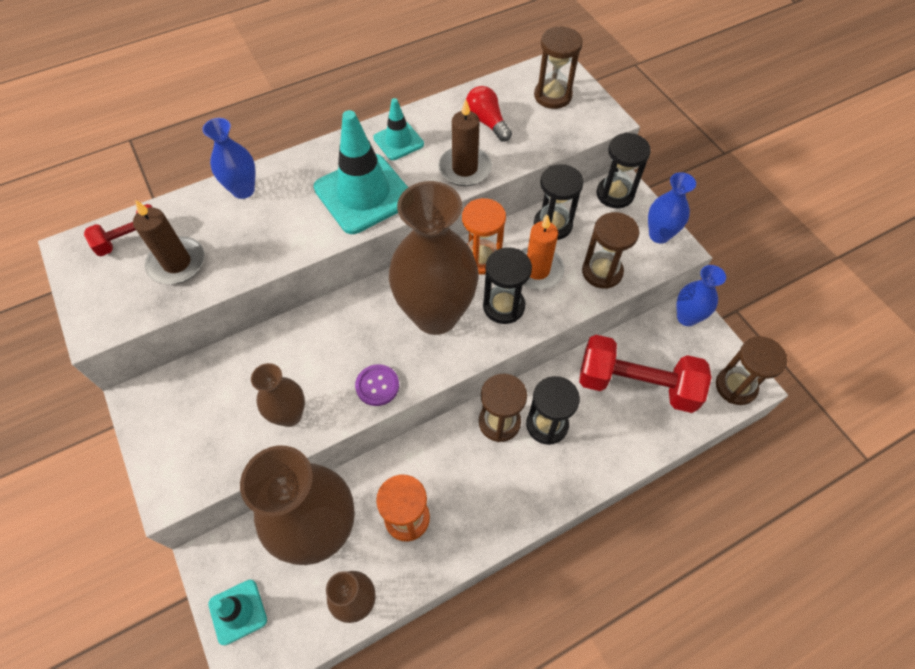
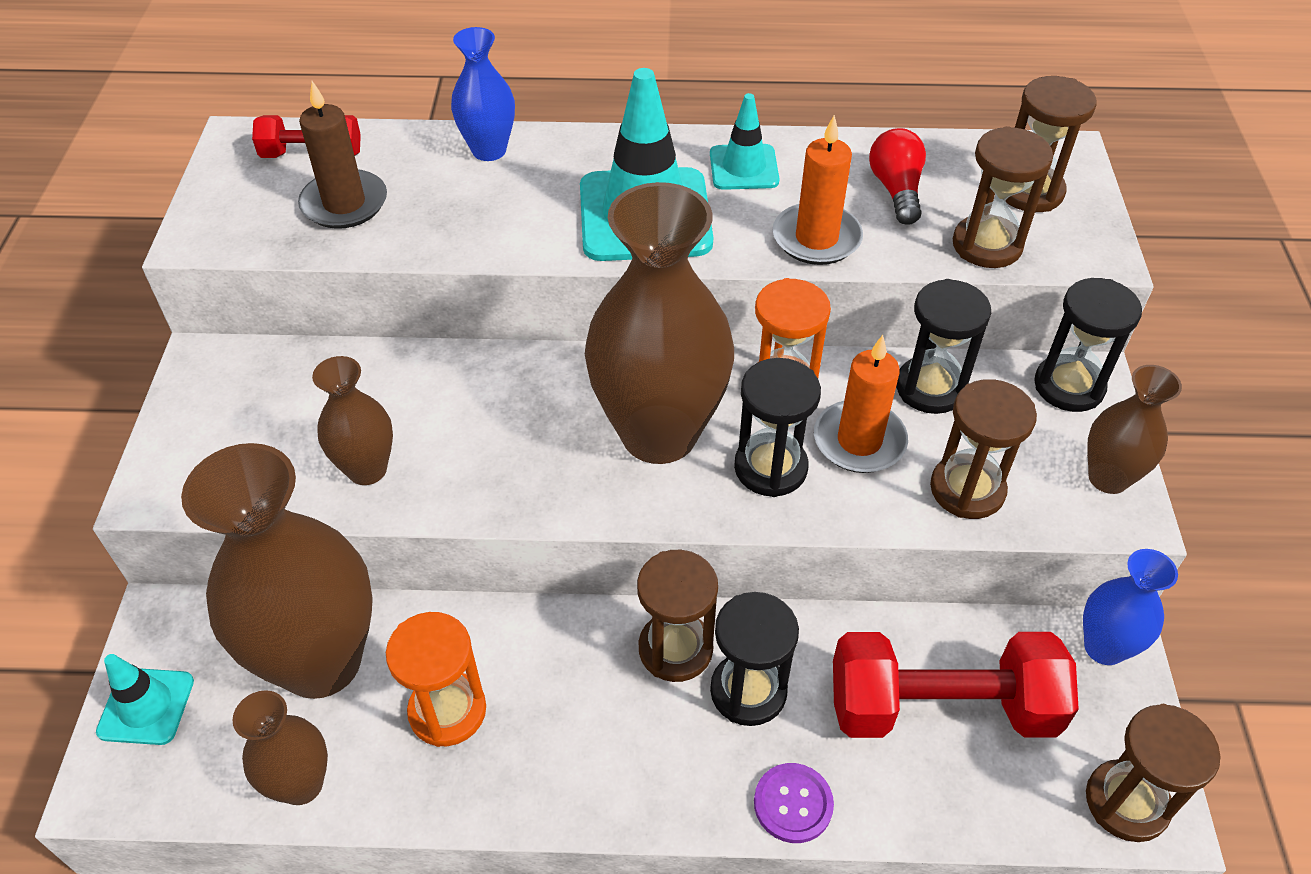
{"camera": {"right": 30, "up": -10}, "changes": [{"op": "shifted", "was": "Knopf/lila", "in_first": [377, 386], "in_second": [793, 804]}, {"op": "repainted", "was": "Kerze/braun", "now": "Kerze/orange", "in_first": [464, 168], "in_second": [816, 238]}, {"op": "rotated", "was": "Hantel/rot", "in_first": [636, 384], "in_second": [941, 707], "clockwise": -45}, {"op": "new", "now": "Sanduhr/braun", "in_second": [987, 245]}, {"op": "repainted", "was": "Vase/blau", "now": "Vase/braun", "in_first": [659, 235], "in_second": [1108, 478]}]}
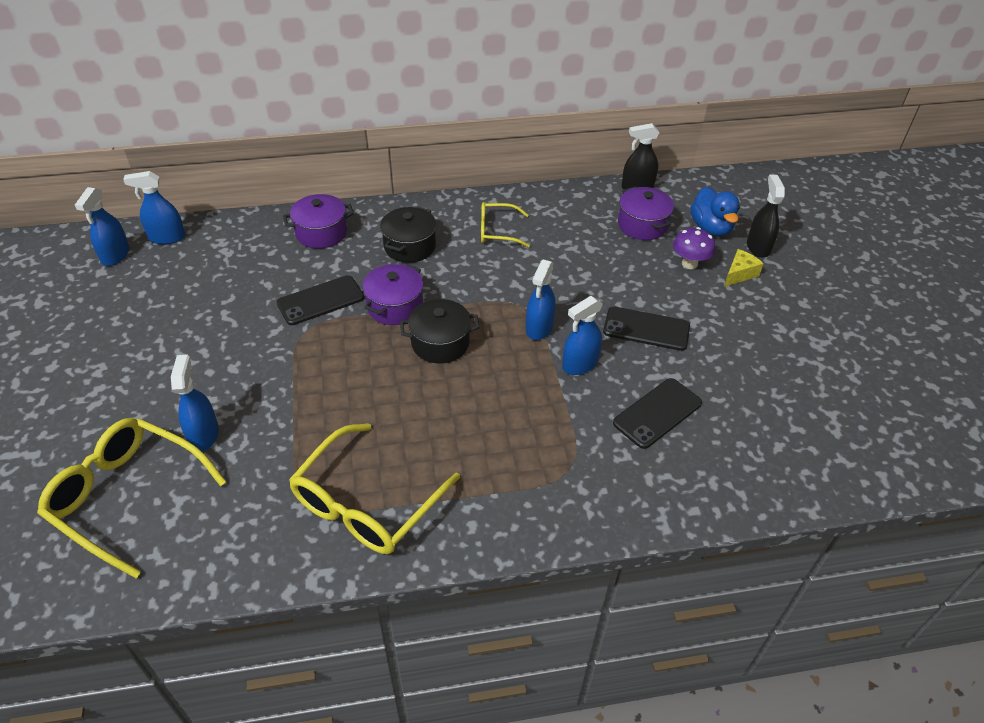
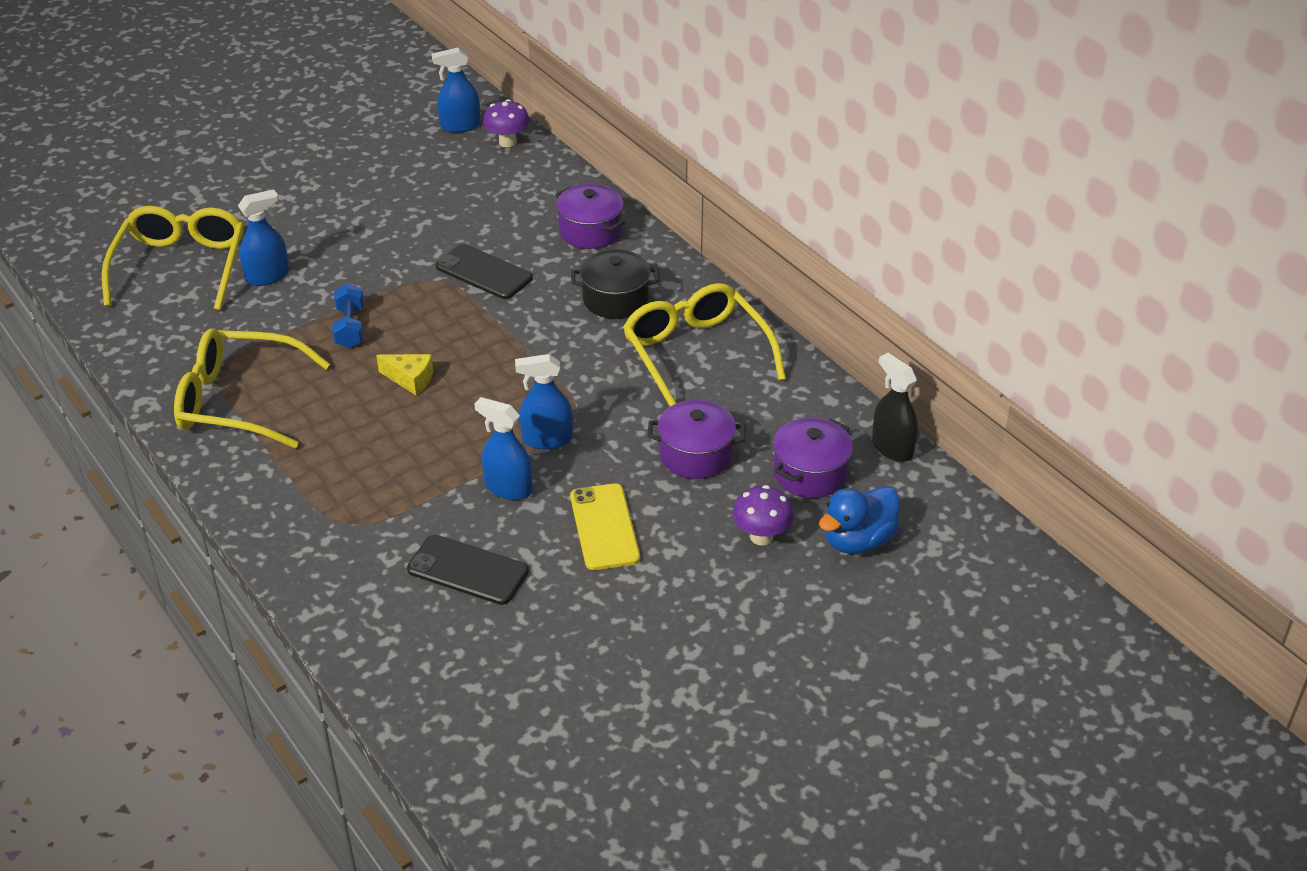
{"camera": {"right": 65, "up": -5}, "changes": [{"op": "new", "now": "Hantel/blau", "in_second": [350, 327]}, {"op": "shifted", "was": "Käse/gelb", "in_first": [739, 274], "in_second": [410, 379]}, {"op": "swapped", "was": "Sprühflasche/blau", "now": "Pilz/lila", "in_first": [167, 237], "in_second": [507, 142]}, {"op": "repainted", "was": "Handy/schwarz", "now": "Handy/gelb", "in_first": [646, 329], "in_second": [604, 527]}, {"op": "scaled", "was": "Brille/gelb", "in_first": [497, 231], "in_second": [696, 354], "ratio": 1.78}, {"op": "shifted", "was": "Kochtopf/lila", "in_first": [395, 306], "in_second": [696, 455]}, {"op": "gone", "was": "Kochtopf/schwarz", "in_first": [440, 343]}, {"op": "gone", "was": "Sprühflasche/schwarz", "in_first": [758, 247]}]}
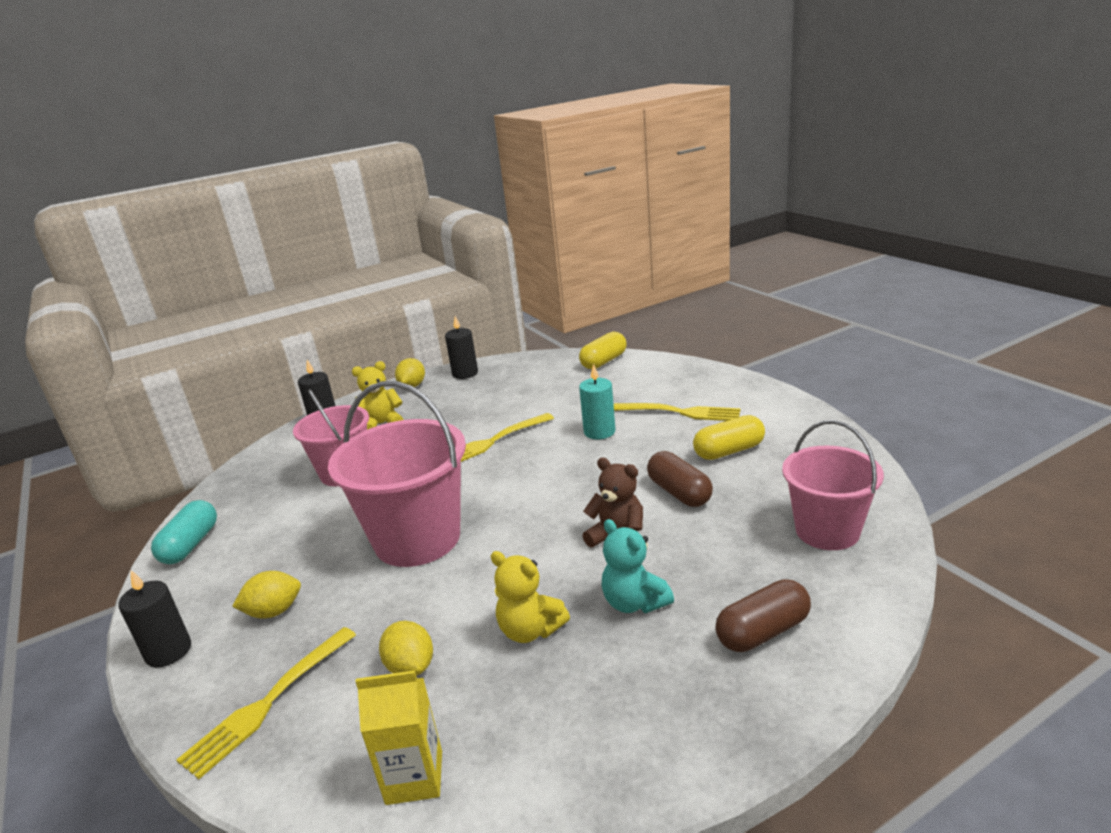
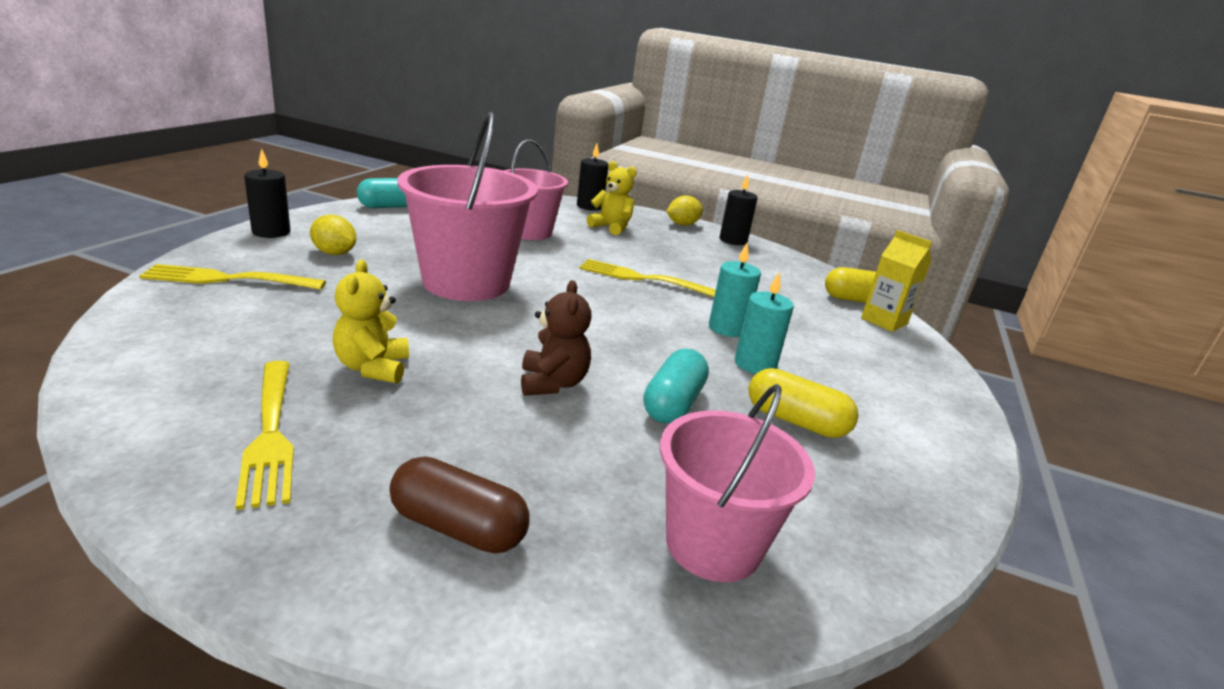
{"camera": {"right": 45, "up": 0}, "changes": [{"op": "shifted", "was": "Gabel/gelb", "in_first": [680, 412], "in_second": [270, 433]}, {"op": "repainted", "was": "Kapsel/braun", "now": "Kapsel/türkis", "in_first": [679, 492], "in_second": [673, 403]}, {"op": "new", "now": "Kerze/türkis", "in_second": [755, 364]}, {"op": "shifted", "was": "Getränkekarton/gelb", "in_first": [414, 777], "in_second": [884, 321]}, {"op": "gone", "was": "Zitrone/gelb", "in_first": [411, 667]}, {"op": "gone", "was": "Teddybär/türkis", "in_first": [634, 602]}]}
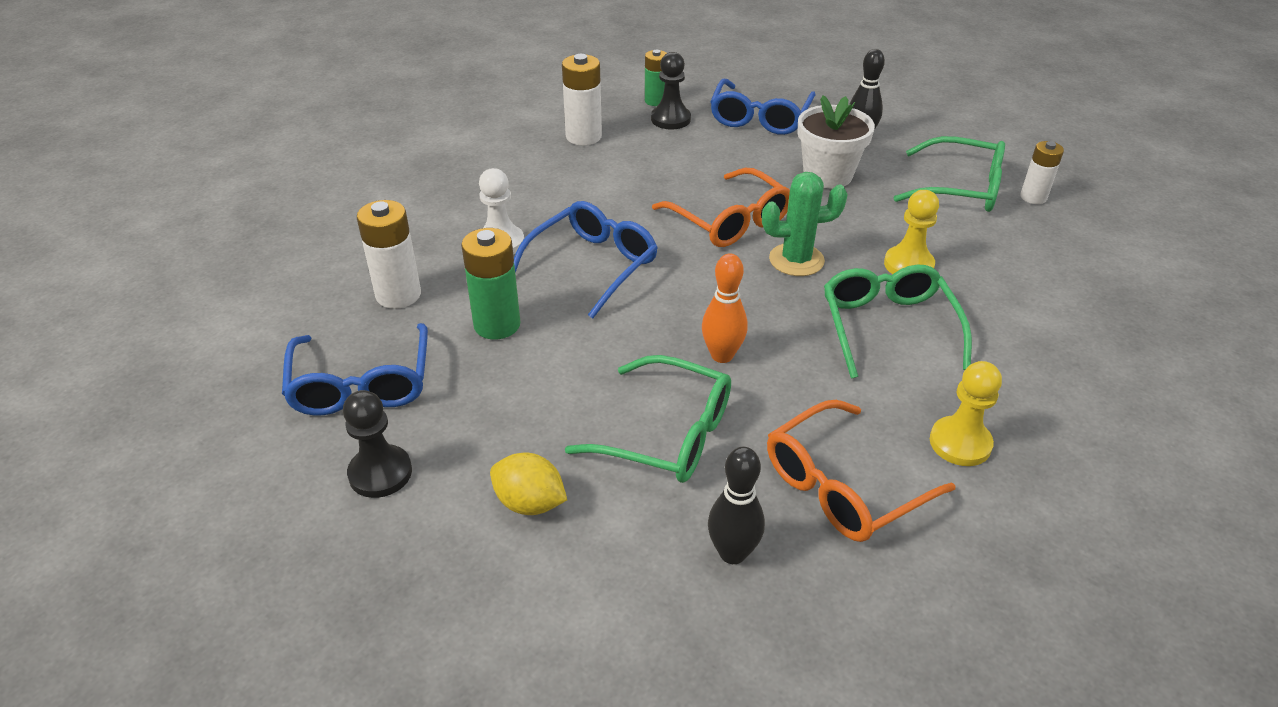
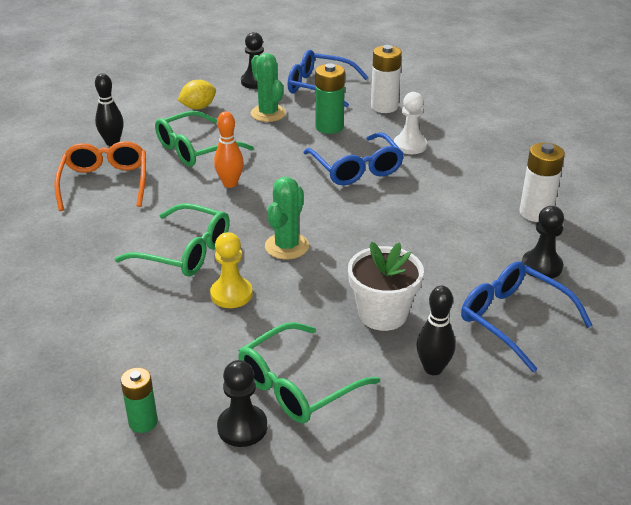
{"camera": {"right": 120, "up": -5}, "changes": [{"op": "shifted", "was": "Batterie/grün", "in_first": [655, 101], "in_second": [143, 422]}, {"op": "swapped", "was": "Batterie/weiß", "now": "Bauer/schwarz", "in_first": [1033, 197], "in_second": [242, 427]}, {"op": "new", "now": "Kaktus/grün", "in_second": [268, 113]}, {"op": "gone", "was": "Brille/orange", "in_first": [729, 221]}, {"op": "gone", "was": "Bauer/gelb", "in_first": [960, 443]}]}
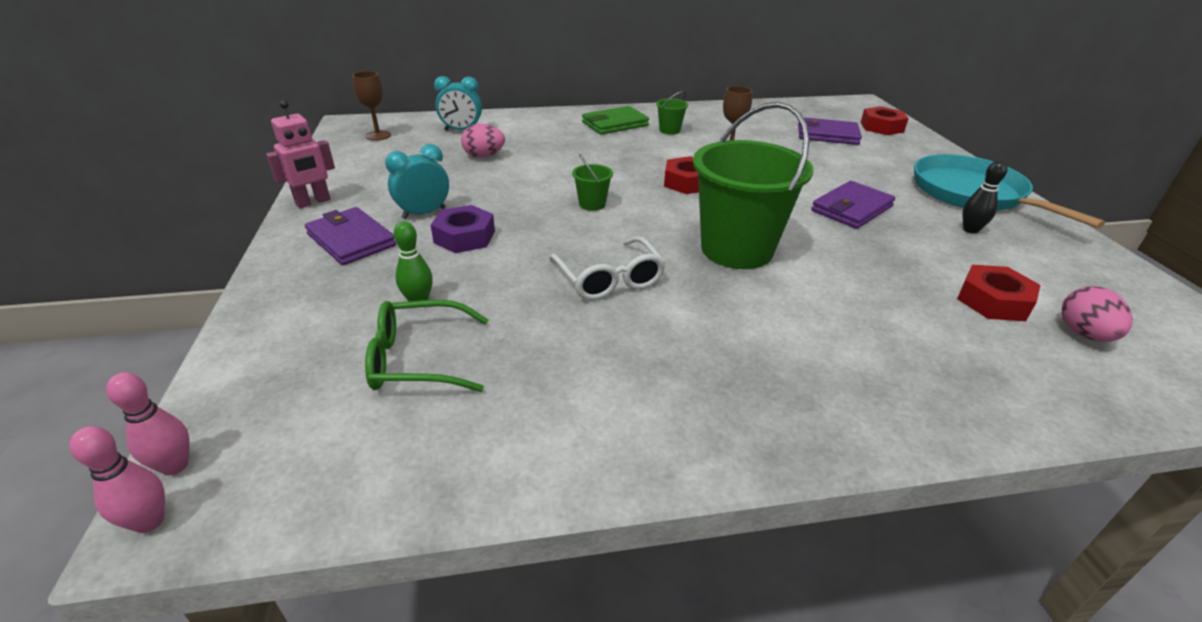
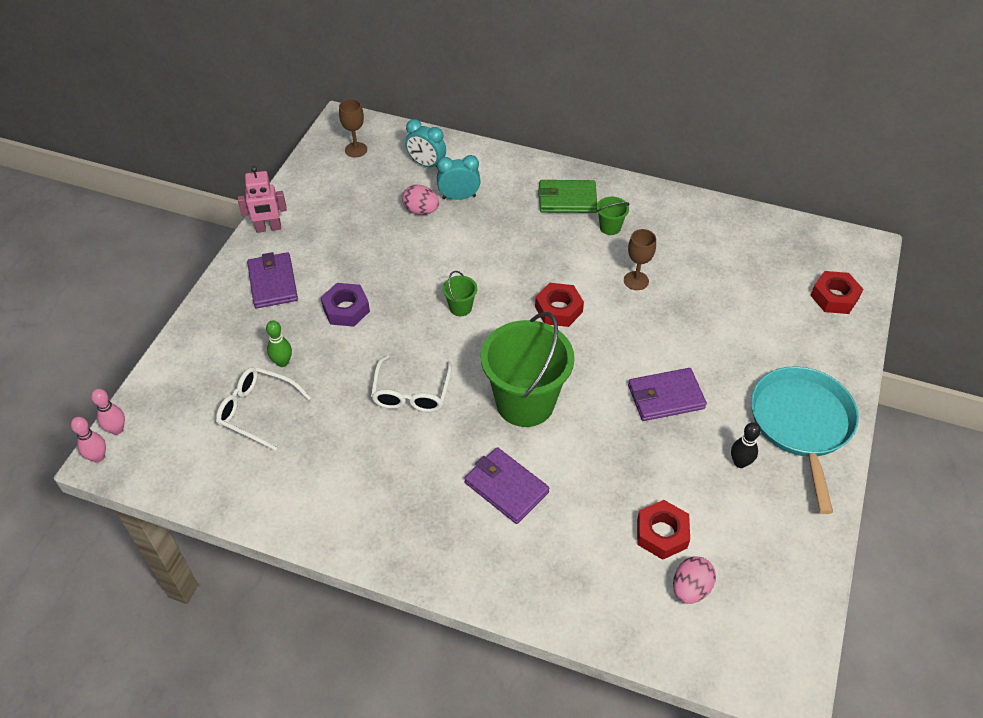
{"camera": {"right": 30, "up": 15}, "changes": [{"op": "repainted", "was": "Brille/grün", "now": "Brille/weiß", "in_first": [418, 359], "in_second": [257, 410]}, {"op": "shifted", "was": "Wecker/türkis", "in_first": [424, 213], "in_second": [459, 197]}, {"op": "shifted", "was": "Geldbörse/lila", "in_first": [827, 135], "in_second": [506, 487]}]}
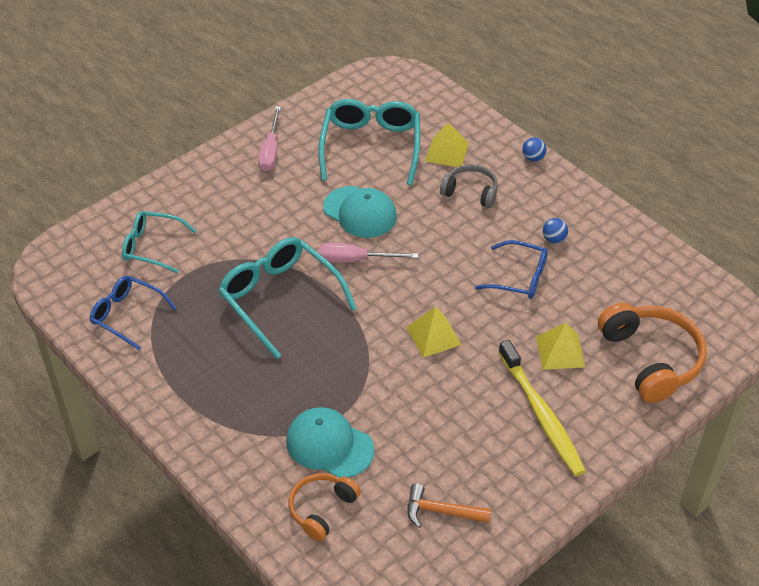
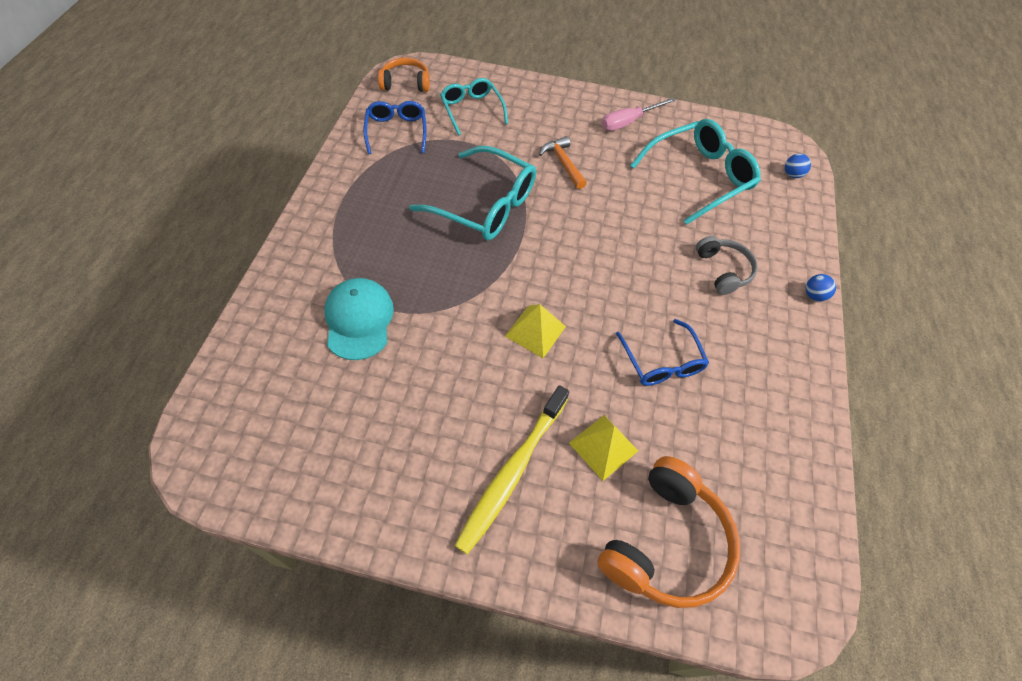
{"camera": {"right": 50, "up": 10}, "changes": [{"op": "shifted", "was": "Kopfhörer/orange", "in_first": [321, 509], "in_second": [405, 83]}, {"op": "rotated", "was": "Brille/türkis", "in_first": [279, 298], "in_second": [486, 206], "clockwise": 105}, {"op": "shifted", "was": "Hammer/orange", "in_first": [441, 511], "in_second": [563, 163]}, {"op": "shifted", "was": "Ball/blau", "in_first": [554, 239], "in_second": [792, 174]}, {"op": "gone", "was": "Schraubenzieher/rosa", "in_first": [355, 260]}, {"op": "gone", "was": "Kappe/türkis", "in_first": [360, 212]}, {"op": "gone", "was": "Pyramide/gelb", "in_first": [447, 152]}]}
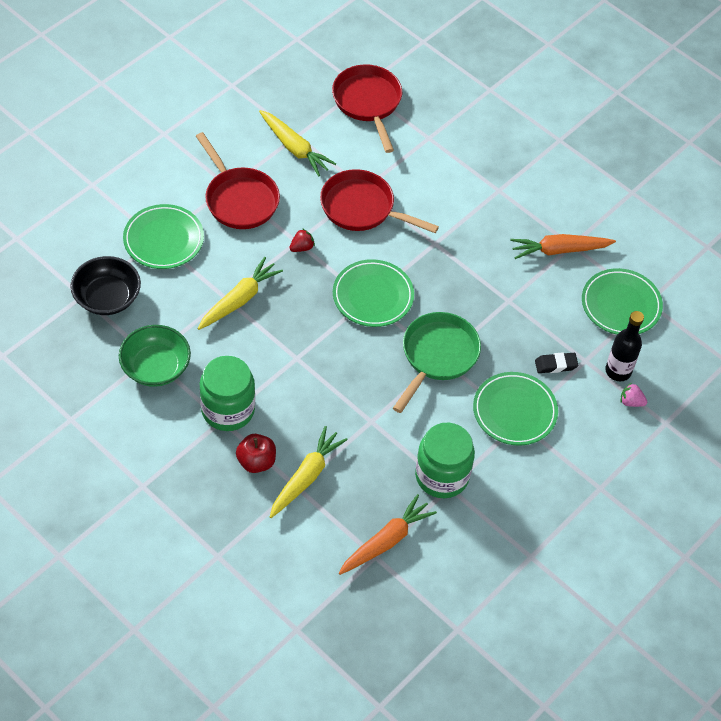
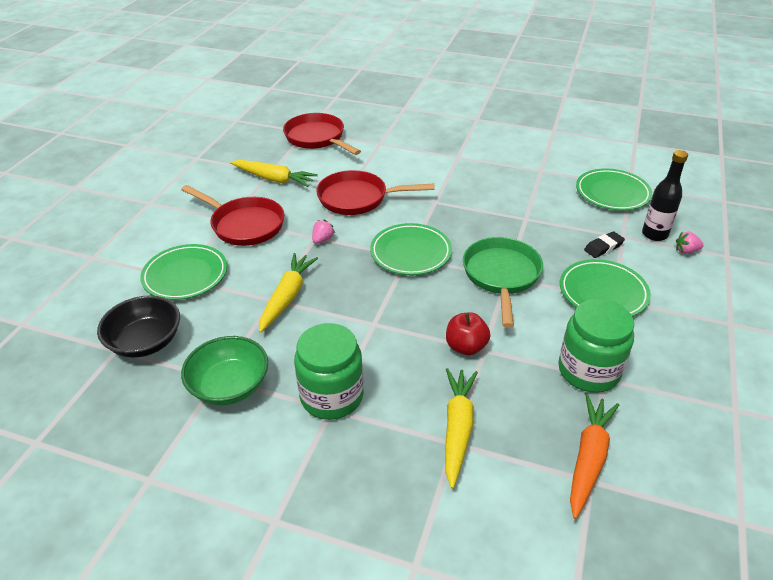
{"camera": {"right": -20, "up": -15}, "changes": [{"op": "repainted", "was": "Erdbeere/rot", "now": "Erdbeere/rosa", "in_first": [302, 247], "in_second": [323, 240]}, {"op": "shifted", "was": "Apfel/rot", "in_first": [256, 462], "in_second": [466, 347]}, {"op": "gone", "was": "Karotte/orange", "in_first": [559, 250]}]}
